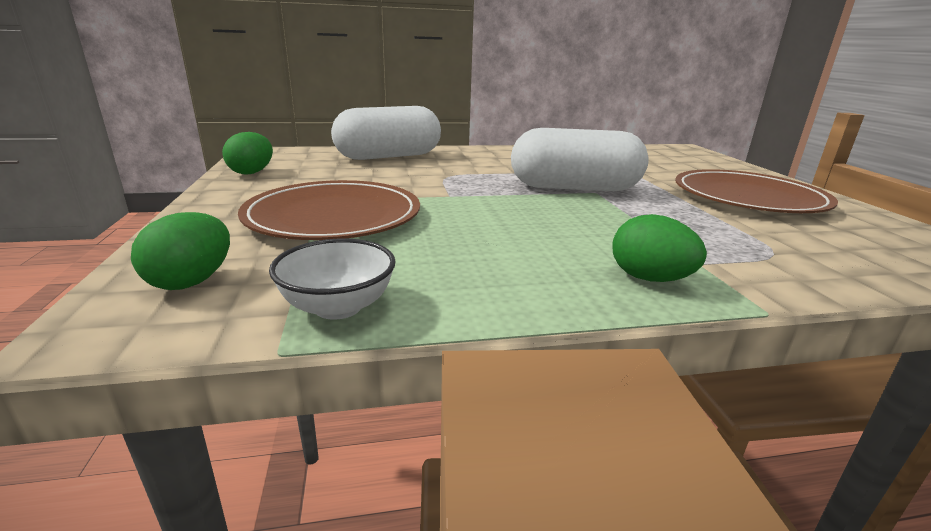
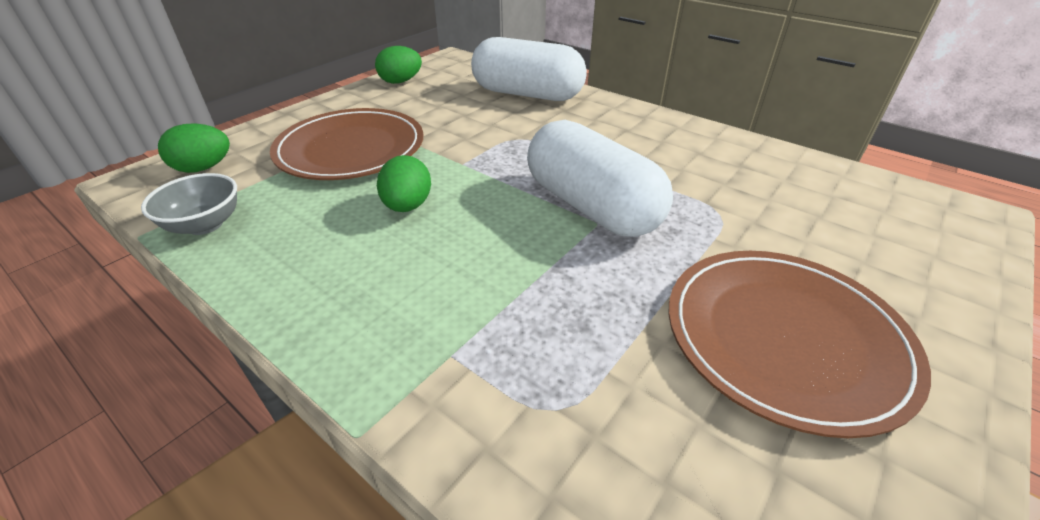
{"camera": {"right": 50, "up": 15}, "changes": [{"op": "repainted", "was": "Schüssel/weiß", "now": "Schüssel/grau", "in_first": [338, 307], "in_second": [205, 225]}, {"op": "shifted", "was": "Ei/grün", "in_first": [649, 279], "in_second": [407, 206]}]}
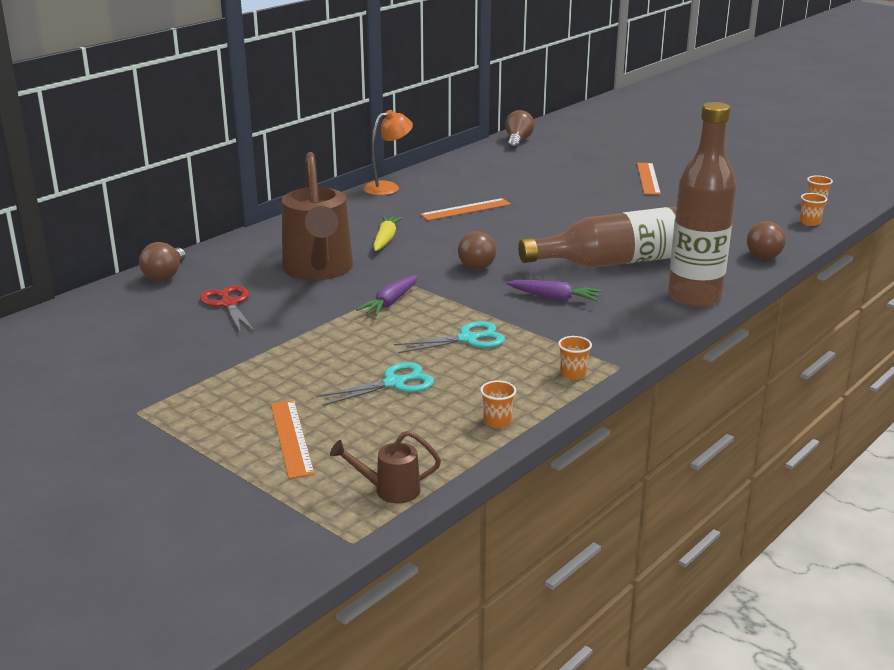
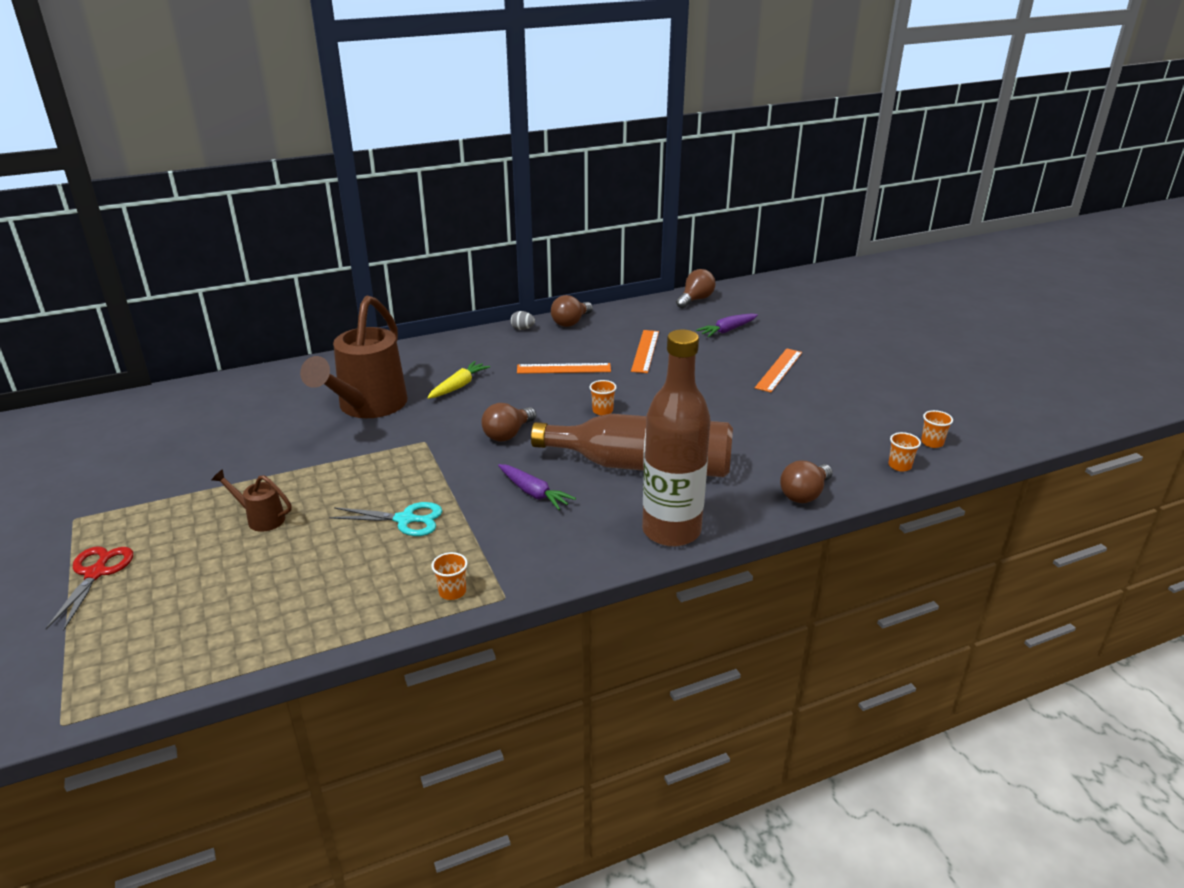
{"camera": {"right": 25, "up": 5}, "changes": [{"op": "shifted", "was": "Schere/rot", "in_first": [228, 304], "in_second": [96, 573]}, {"op": "shifted", "was": "Gießkanne/braun", "in_first": [389, 490], "in_second": [260, 518]}, {"op": "swapped", "was": "Lampe/orange", "now": "Ei/grau", "in_first": [388, 187], "in_second": [522, 329]}, {"op": "shifted", "was": "Glühbirne/braun", "in_first": [165, 275], "in_second": [571, 322]}, {"op": "shifted", "was": "Becher/orange", "in_first": [497, 421], "in_second": [602, 411]}, {"op": "shifted", "was": "Lineal/orange", "in_first": [291, 438], "in_second": [645, 351]}, {"op": "shifted", "was": "Karotte/lila", "in_first": [390, 302], "in_second": [727, 330]}, {"op": "gone", "was": "Schere/türkis", "in_first": [394, 383]}]}
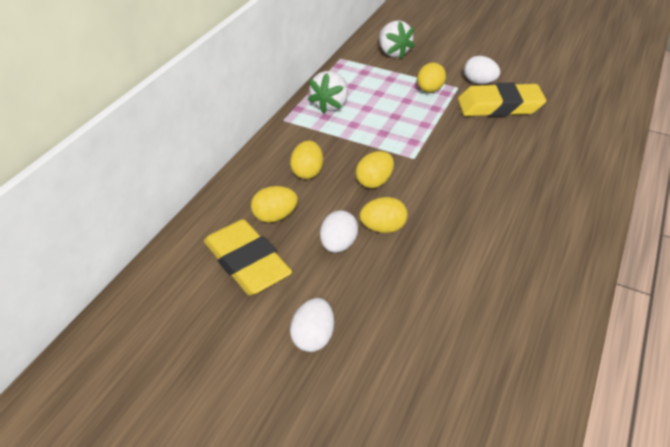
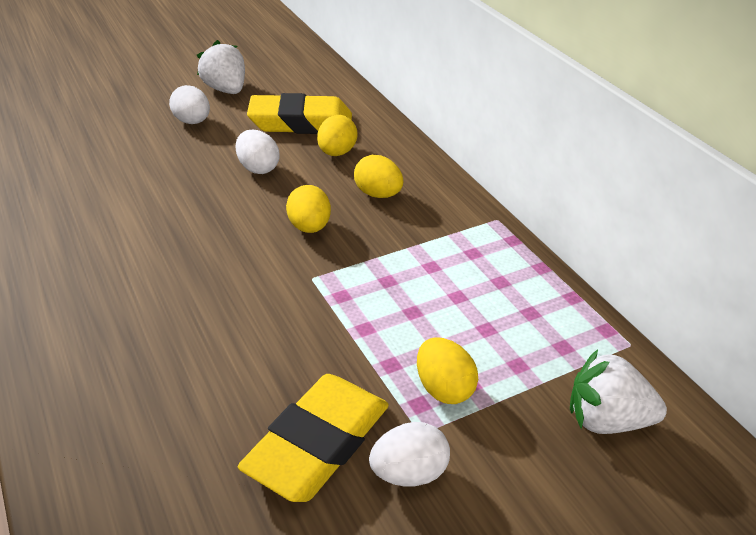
{"camera": {"right": 125, "up": -5}, "changes": [{"op": "shifted", "was": "Erdbeere/weiß", "in_first": [330, 105], "in_second": [226, 90]}, {"op": "gone", "was": "Ei/gelb", "in_first": [383, 228]}]}
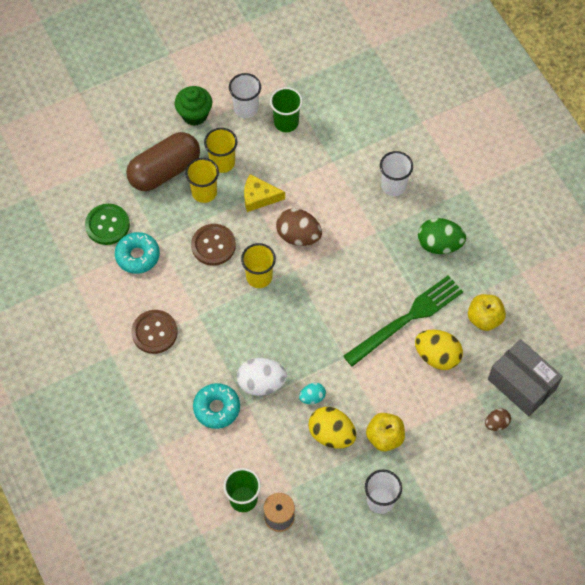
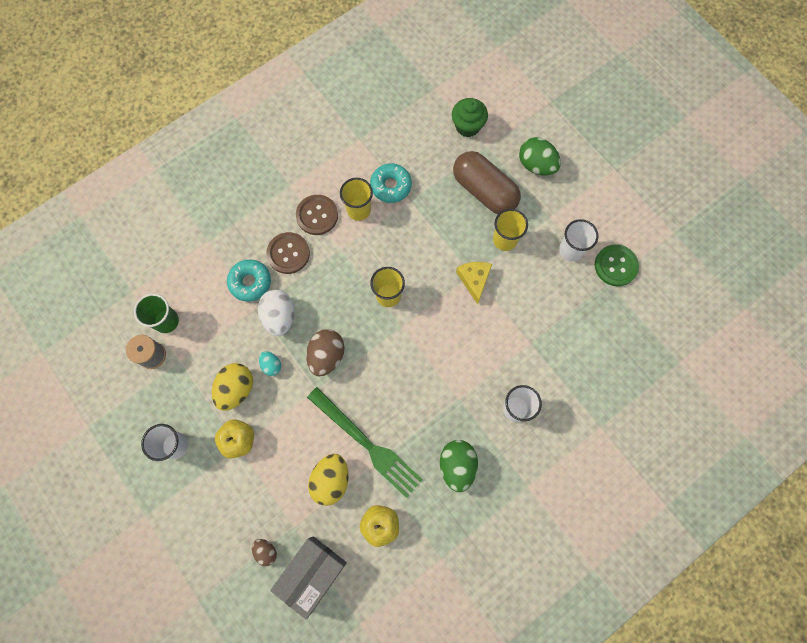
{"camera": {"right": 80, "up": 10}, "changes": [{"op": "shifted", "was": "Knopf/braun", "in_first": [213, 245], "in_second": [288, 253]}, {"op": "shifted", "was": "Ei/braun", "in_first": [298, 236], "in_second": [327, 356]}, {"op": "shifted", "was": "Becher/gelb", "in_first": [204, 192], "in_second": [359, 210]}, {"op": "shifted", "was": "Muffin/grün", "in_first": [194, 115], "in_second": [467, 126]}, {"op": "new", "now": "Ei/grün", "in_second": [536, 165]}, {"op": "shifted", "was": "Knopf/grün", "in_first": [107, 225], "in_second": [615, 266]}, {"op": "gone", "was": "Becher/grün", "in_first": [286, 122]}]}
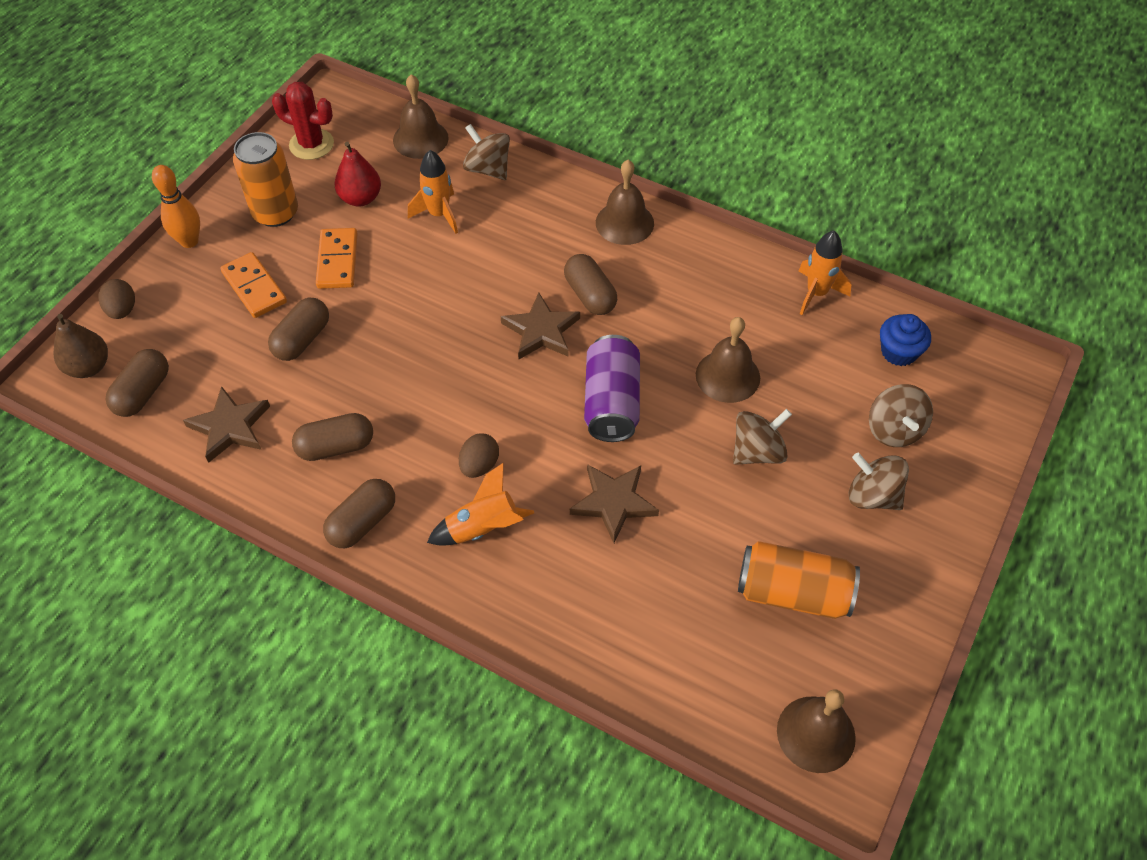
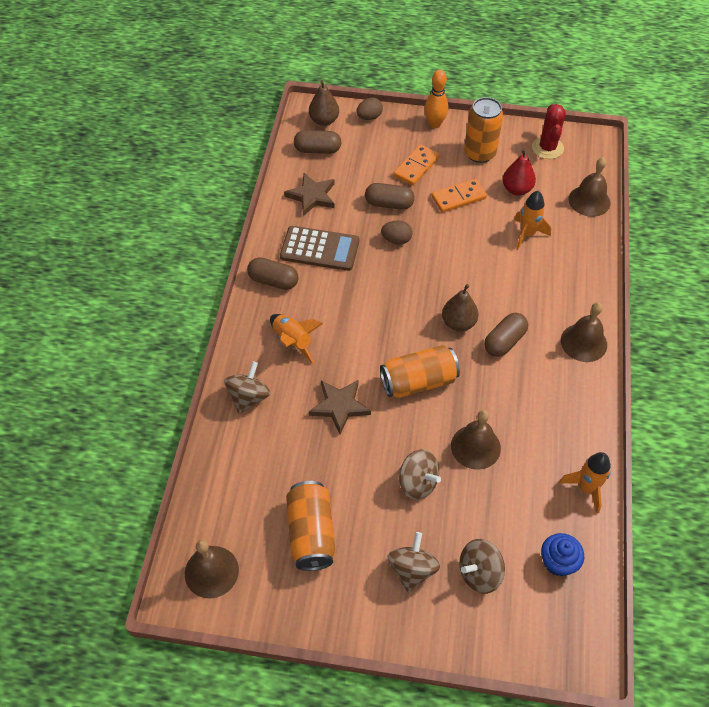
{"camera": {"right": 70, "up": 0}, "changes": [{"op": "shifted", "was": "Kreisel/braun", "in_first": [488, 169], "in_second": [249, 397]}, {"op": "swapped", "was": "Kapsel/braun", "now": "Taschenrechner/braun", "in_first": [336, 447], "in_second": [320, 249]}, {"op": "repainted", "was": "Dose/lila", "now": "Dose/orange", "in_first": [611, 402], "in_second": [418, 382]}, {"op": "shifted", "was": "Ei/braun", "in_first": [479, 465], "in_second": [396, 240]}, {"op": "swapped", "was": "Stern/braun", "now": "Birne/braun", "in_first": [541, 331], "in_second": [458, 323]}]}
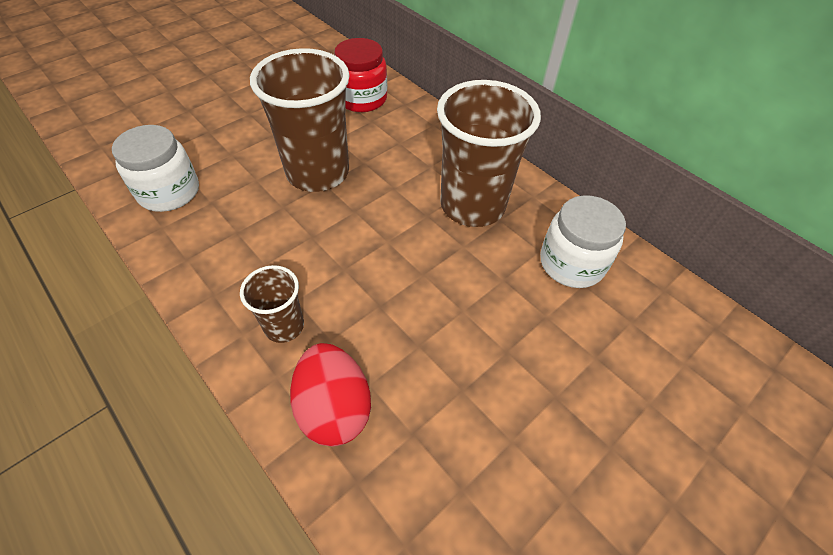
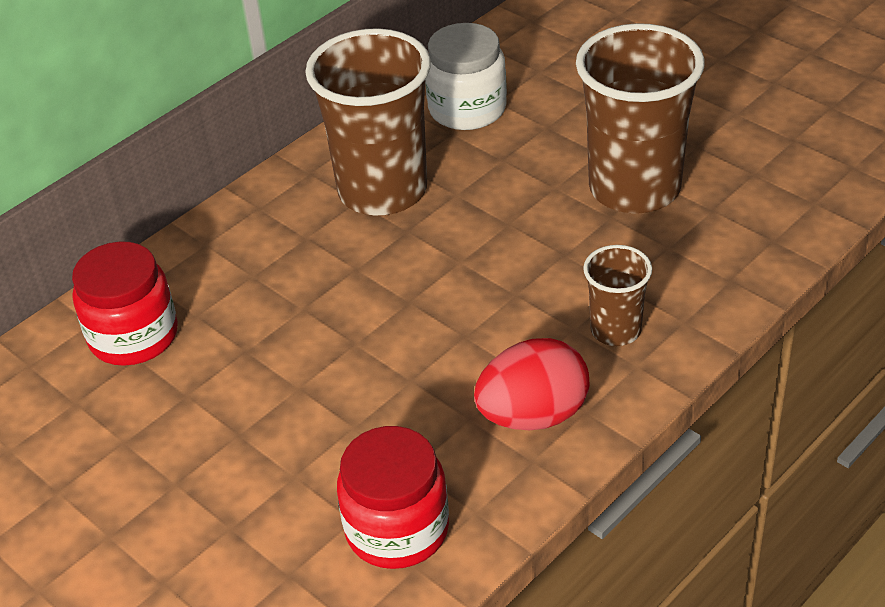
{"camera": {"right": -90, "up": -10}, "changes": [{"op": "repainted", "was": "Einmachglas/weiß", "now": "Einmachglas/rot", "in_first": [169, 192], "in_second": [397, 529]}, {"op": "shifted", "was": "Ei/rot", "in_first": [334, 408], "in_second": [533, 415]}, {"op": "shifted", "was": "Becher/braun", "in_first": [318, 173], "in_second": [634, 188]}]}
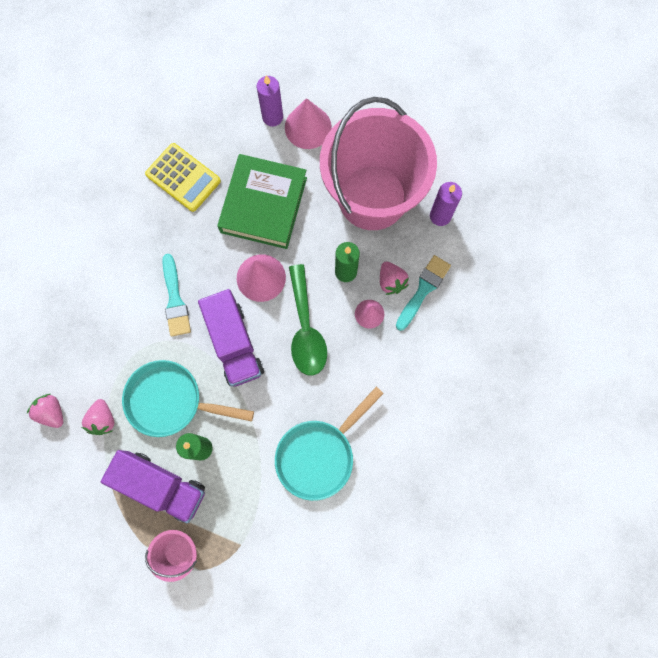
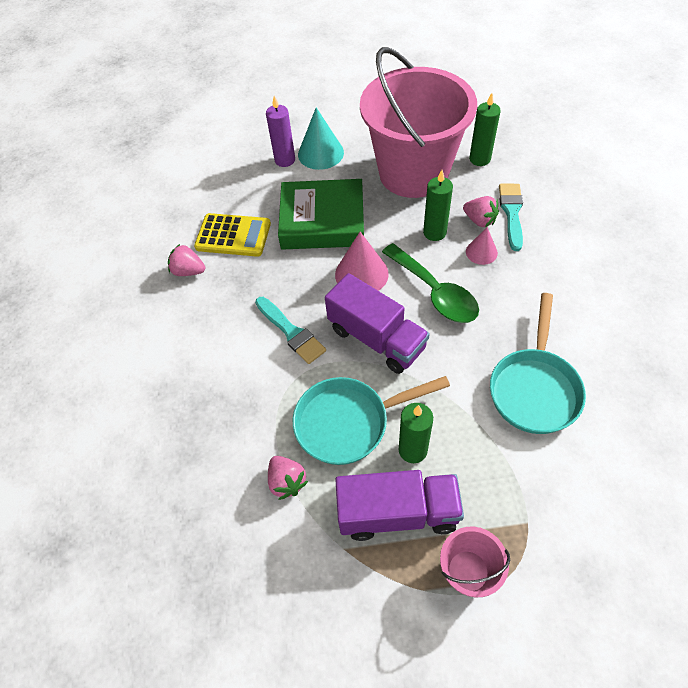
{"camera": {"right": -25, "up": -20}, "changes": [{"op": "shifted", "was": "Erdbeere/rosa", "in_first": [52, 412], "in_second": [188, 271]}, {"op": "rotated", "was": "Buch/grün", "in_first": [263, 205], "in_second": [322, 221], "clockwise": -75}, {"op": "repainted", "was": "Kegel/rosa", "now": "Kegel/türkis", "in_first": [308, 127], "in_second": [320, 153]}, {"op": "repainted", "was": "Kerze/lila", "now": "Kerze/grün", "in_first": [440, 216], "in_second": [479, 159]}]}
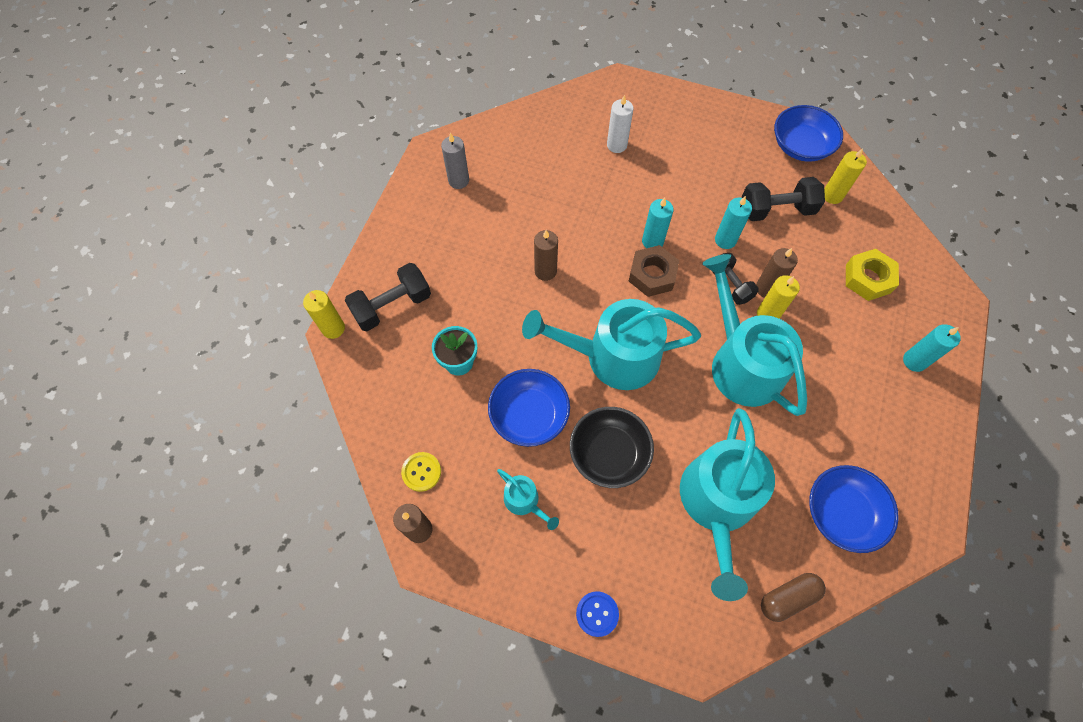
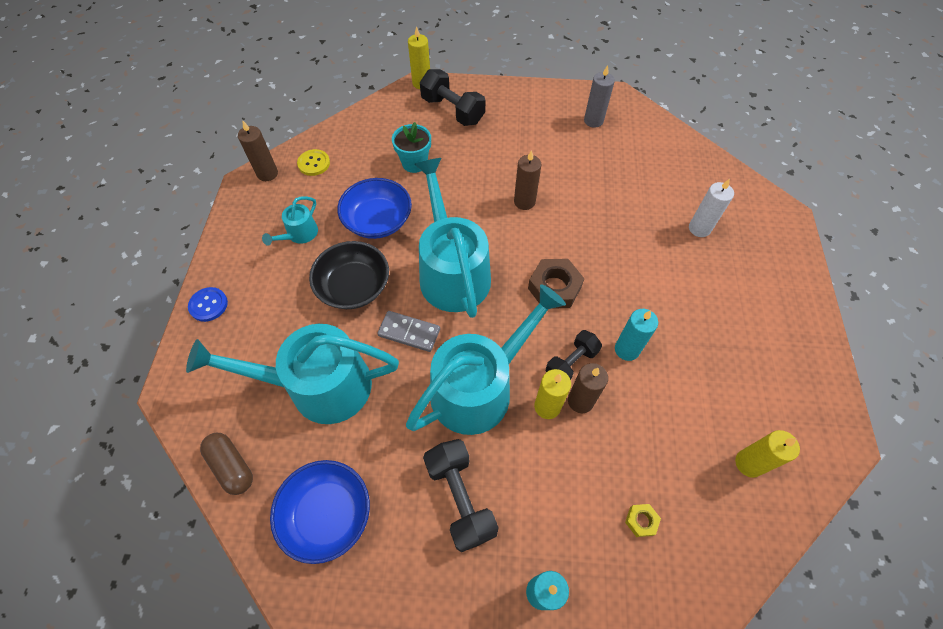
{"camera": {"right": 75, "up": -5}, "changes": [{"op": "new", "now": "Dominostein/grau", "in_second": [409, 332]}, {"op": "shifted", "was": "Hantel/schwarz", "in_first": [776, 210], "in_second": [460, 498]}, {"op": "scaled", "was": "Sechskantmutter/gelb", "in_first": [868, 278], "in_second": [641, 521], "ratio": 0.5}, {"op": "gone", "was": "Kerze/türkis", "in_first": [652, 241]}, {"op": "gone", "was": "Schüssel/blau", "in_first": [801, 146]}]}
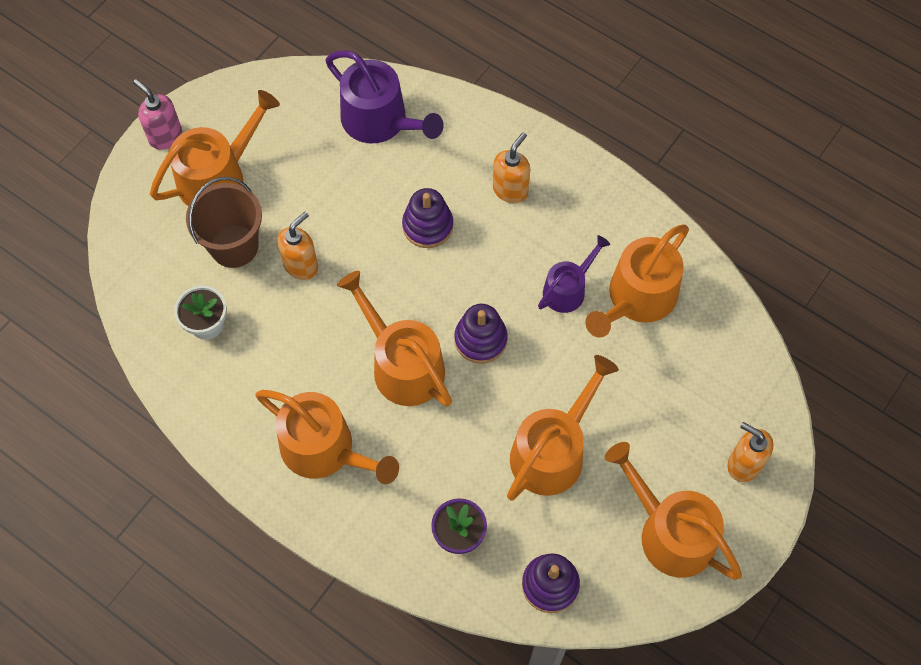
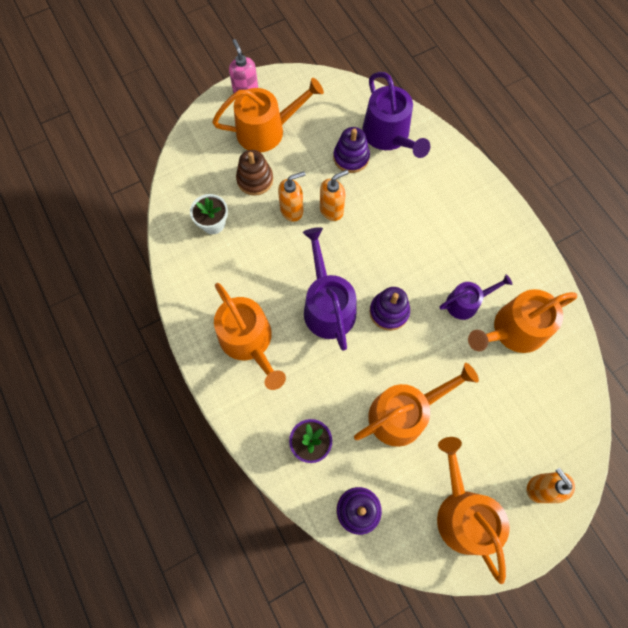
{"camera": {"right": 25, "up": 5}, "changes": [{"op": "swapped", "was": "Eimer/braun", "now": "Stapelspielzeug/braun", "in_first": [234, 246], "in_second": [255, 180]}, {"op": "repainted", "was": "Gießkanne/orange", "now": "Gießkanne/lila", "in_first": [402, 364], "in_second": [327, 306]}, {"op": "shifted", "was": "Seifenspender/orange", "in_first": [510, 190], "in_second": [332, 210]}, {"op": "shifted", "was": "Stapelspielzeug/lila", "in_first": [428, 226], "in_second": [351, 157]}]}
